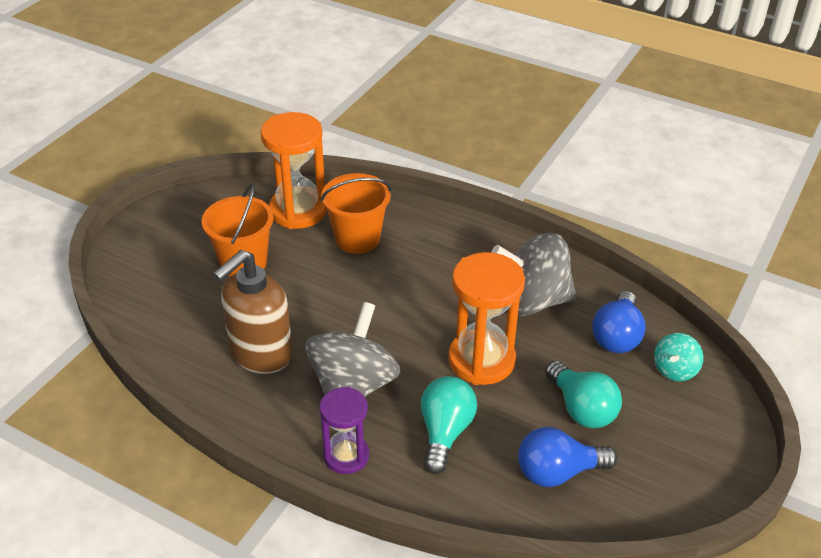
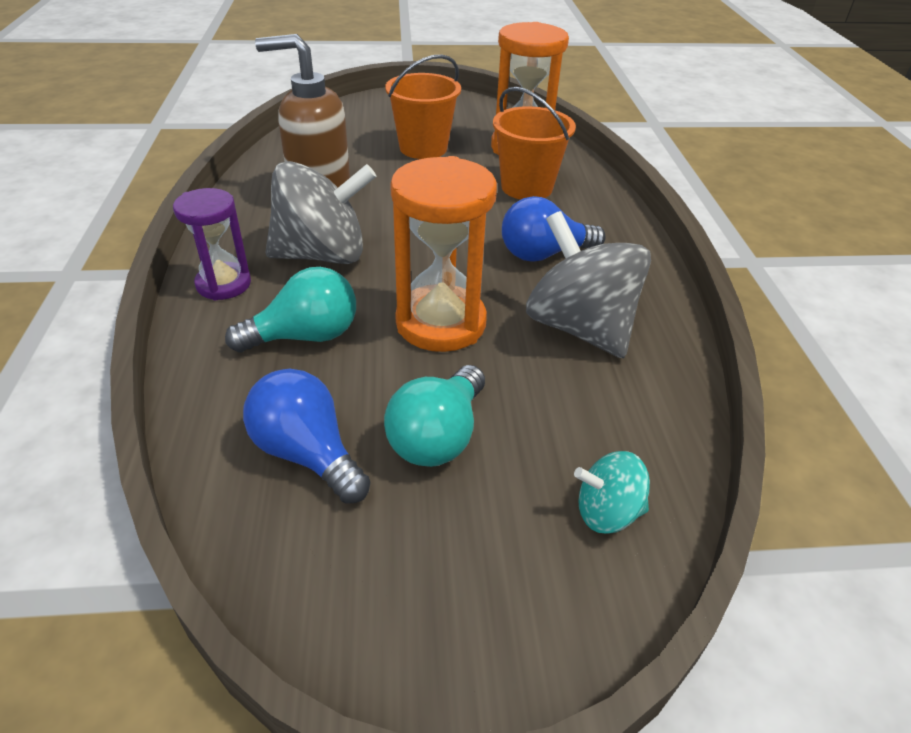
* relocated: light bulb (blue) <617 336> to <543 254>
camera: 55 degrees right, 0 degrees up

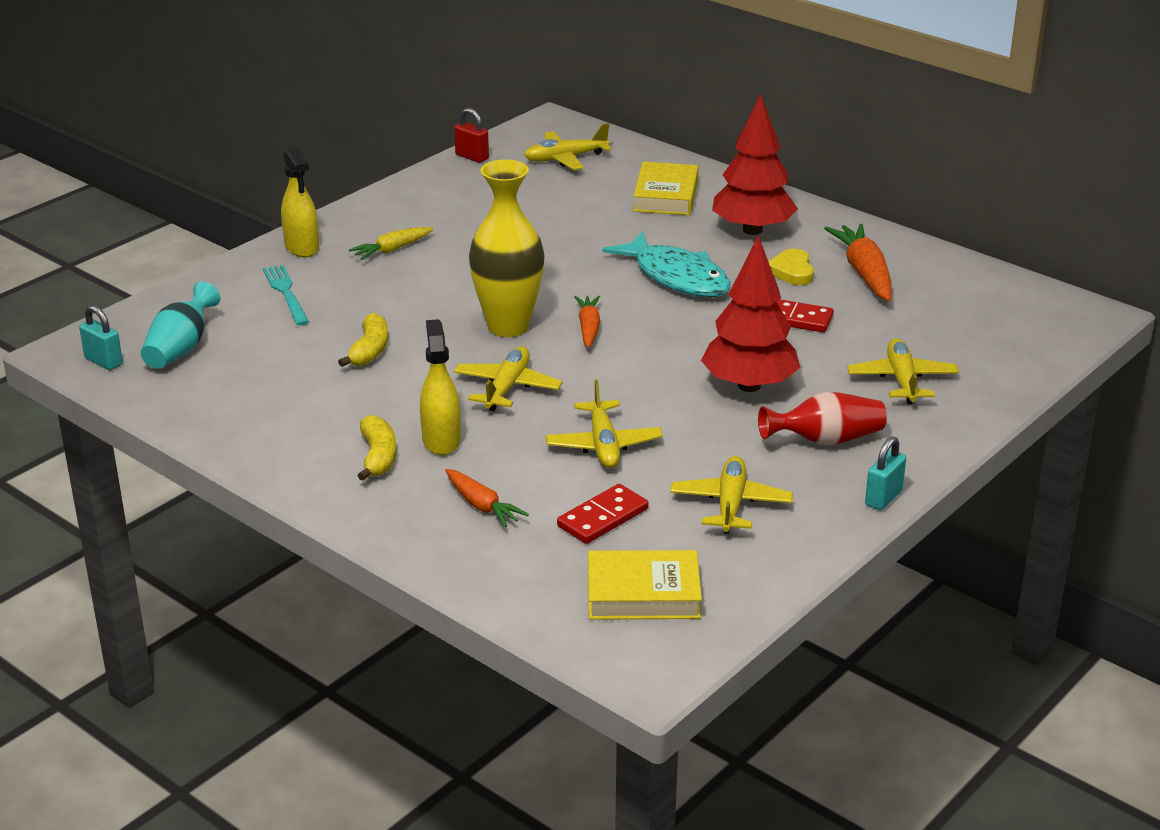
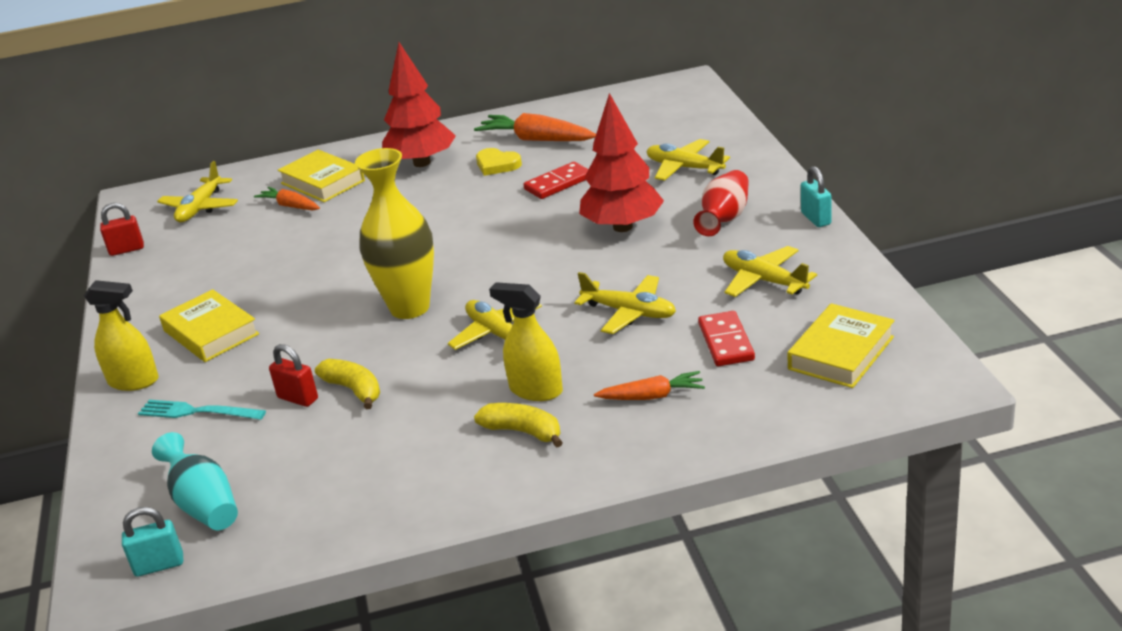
* missing: fish (turquoise) <676 277>
* appeared: padlock (red) <298 398>
* relocated: carrot (orange) <588 328> to <290 206>
* exchanged: carrot (yellow) <391 250> to book (yellow) <211 332>
camera: 50 degrees left, 0 degrees up

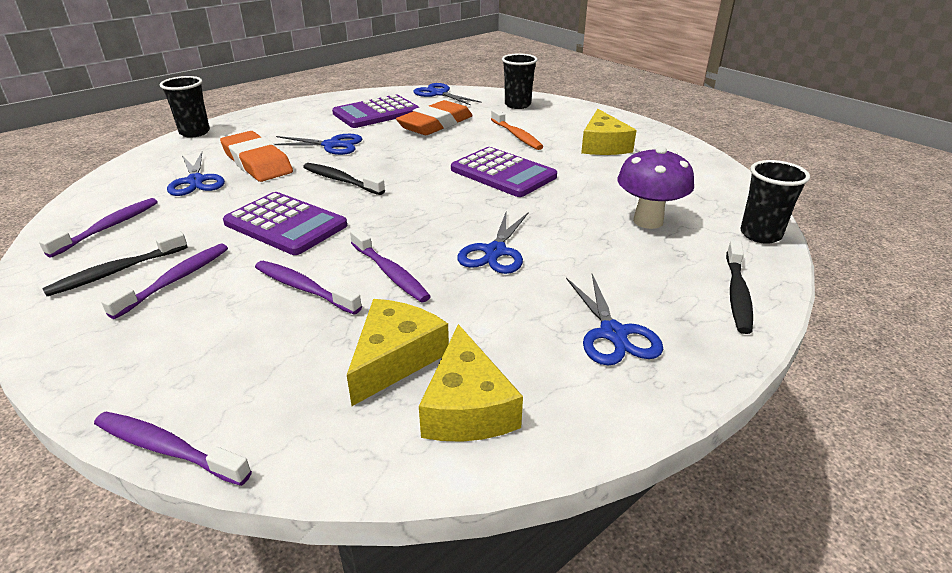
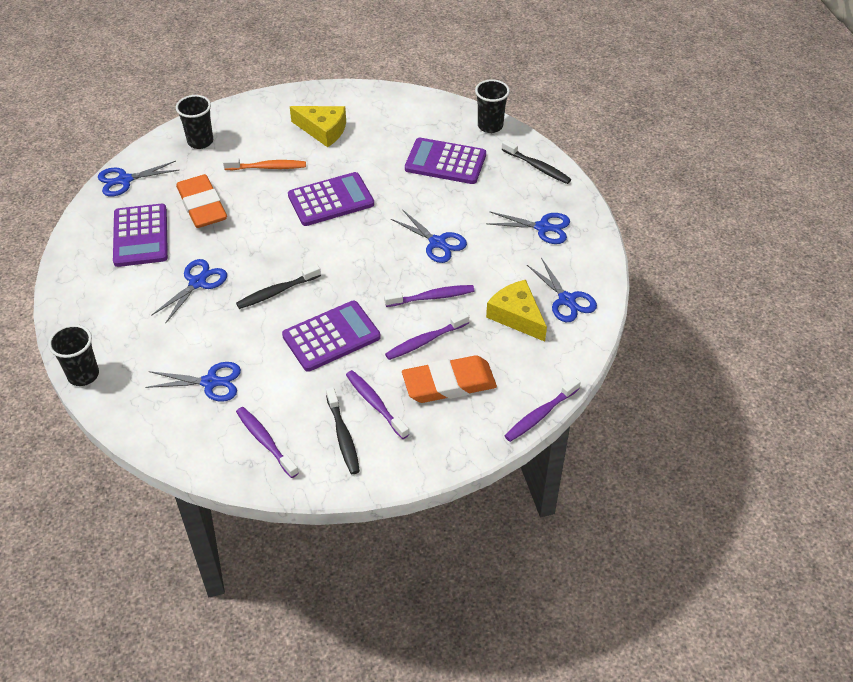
* relocated: eraser (orange) <257 162> to <449 383>
* exchanged: cheese (yellow) <467 407> to scissors (blue) <566 300>
* exchanged: mushroom (purple) <648 221> to calculator (purple) <445 162>
camera: 65 degrees left, 15 degrees up

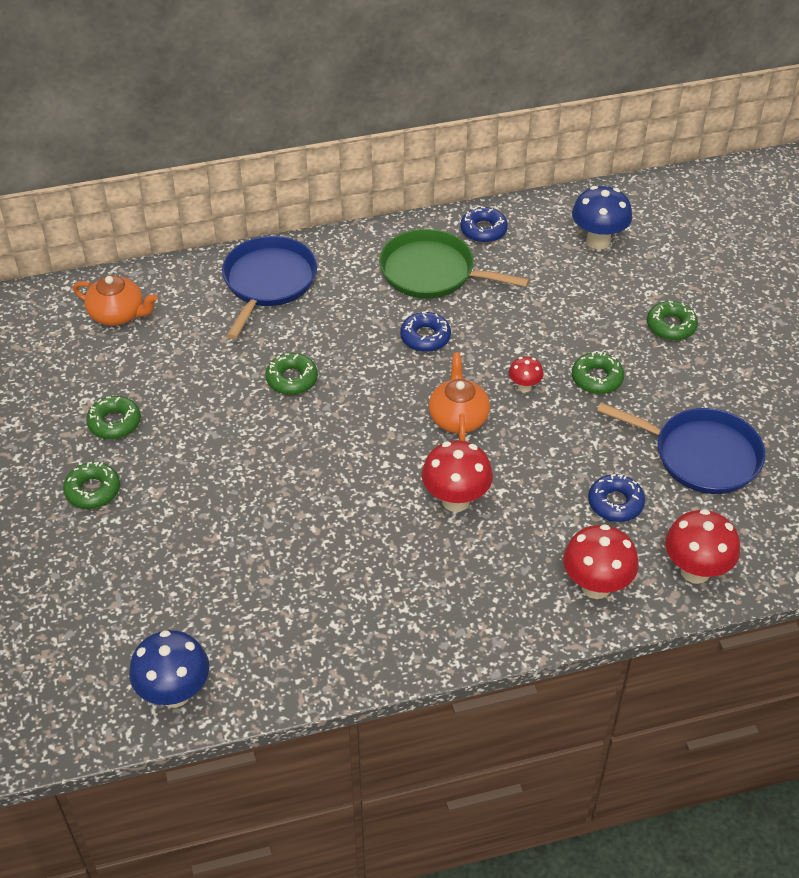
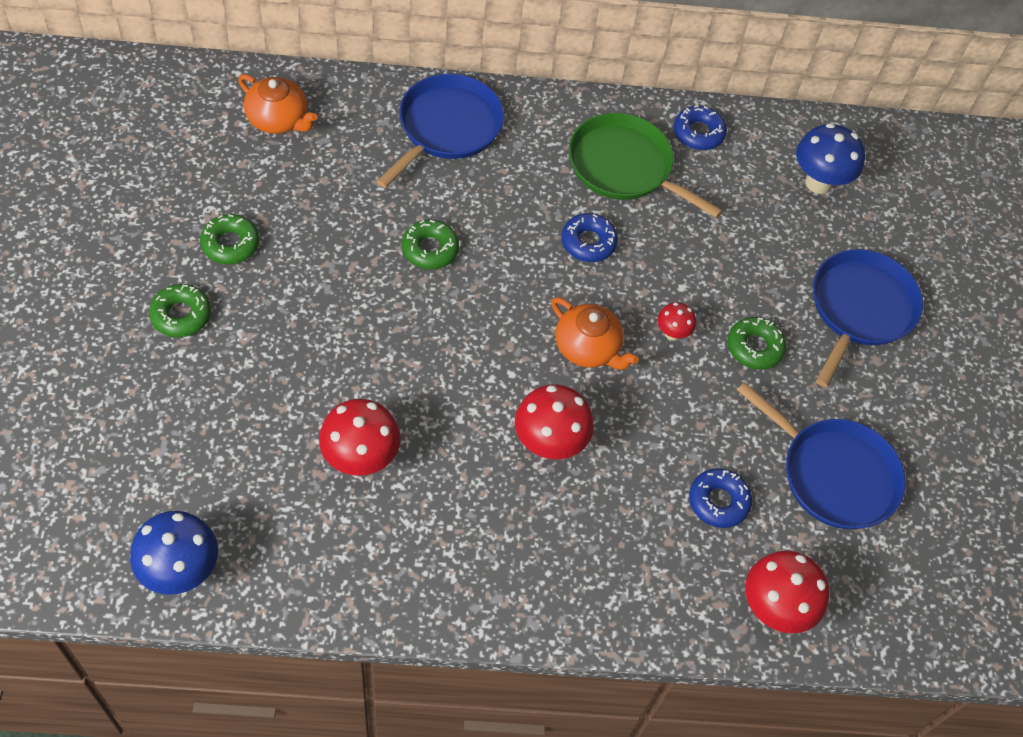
* relocated: mushroom (red) <596 586> to <361 459>
* exchanged: donut (green) <671 326> to pan (blue) <860 309>
* spun: teapot (orange) <458 417> = <588 348> 120 degrees clockwise
camera: 10 degrees right, 10 degrees up

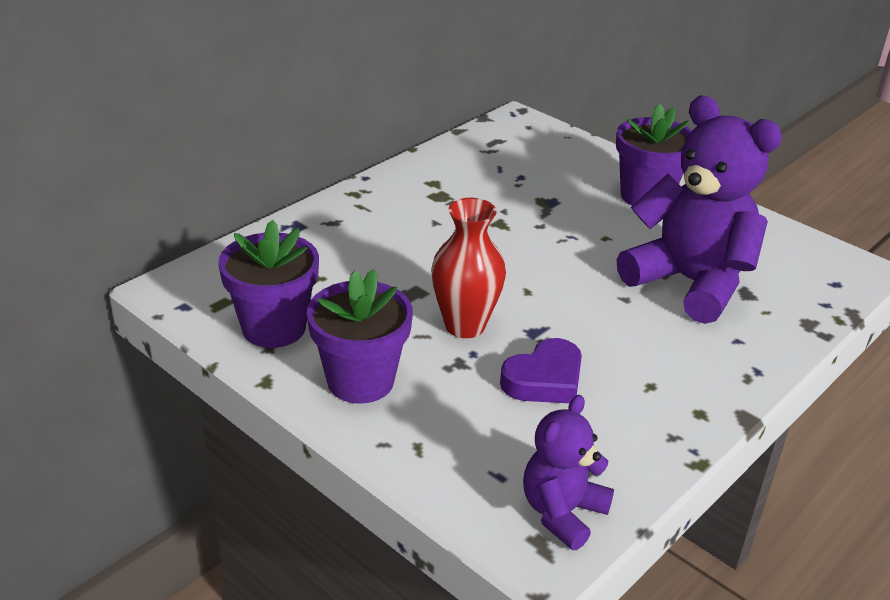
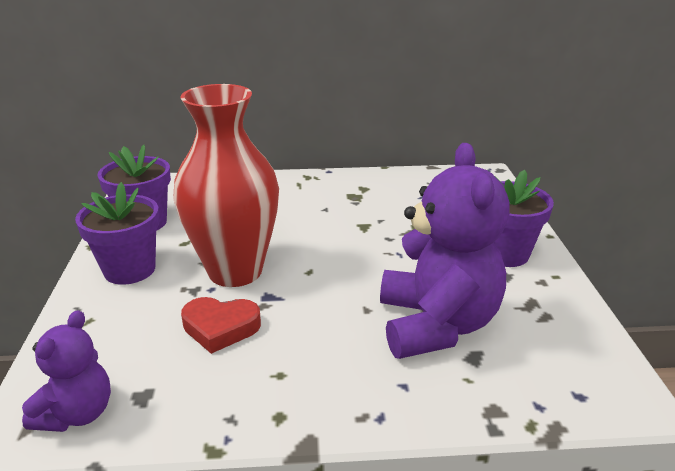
* colour: heart (purple) <544 380> to heart (red) <220 328>
* spun: teddy bear (purple) <562 513> = <77 413> 120 degrees clockwise
* size: vase (red) <465 326> = <235 271> x1.67
camera: 45 degrees right, 5 degrees down

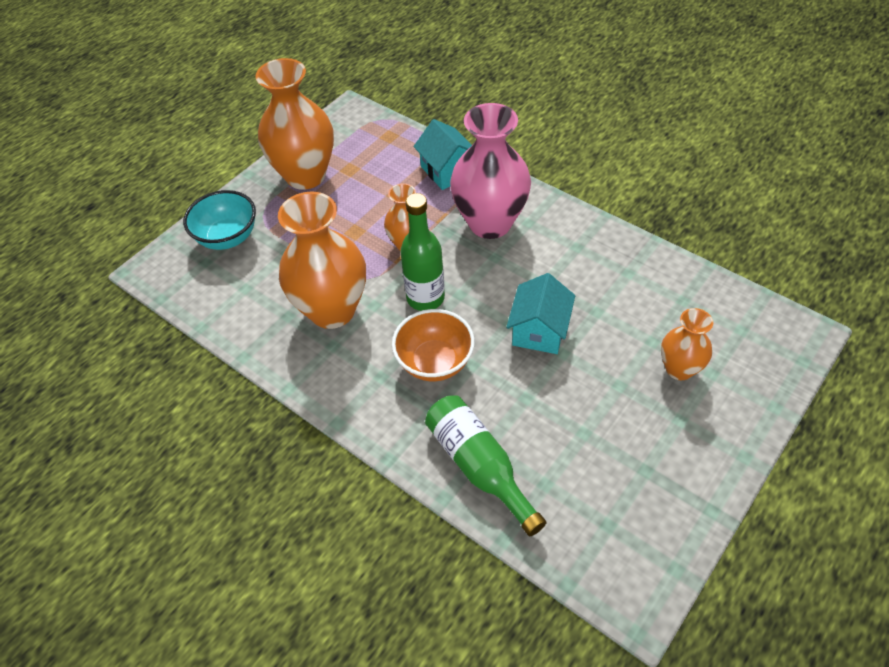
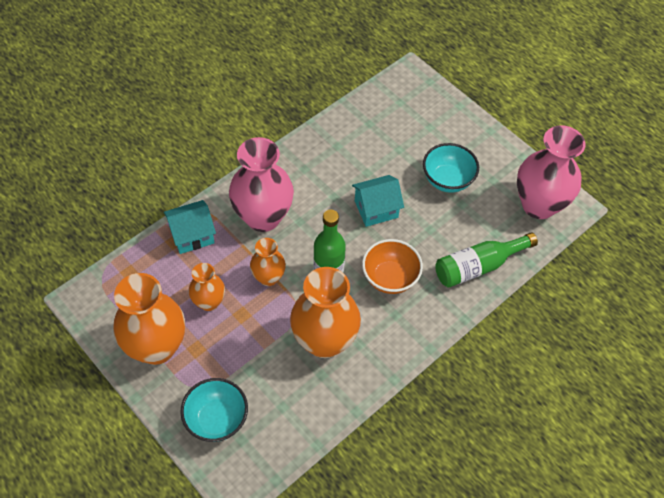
* appeared: bowl (turquoise) <447 180>
* appeared: vase (pink) <538 205>
* relocated: vase (orange) <679 369> to <209 302>
* spun: house (turquoise) <539 330> = <376 209> 45 degrees counterclockwise
camera: 85 degrees left, 5 degrees up

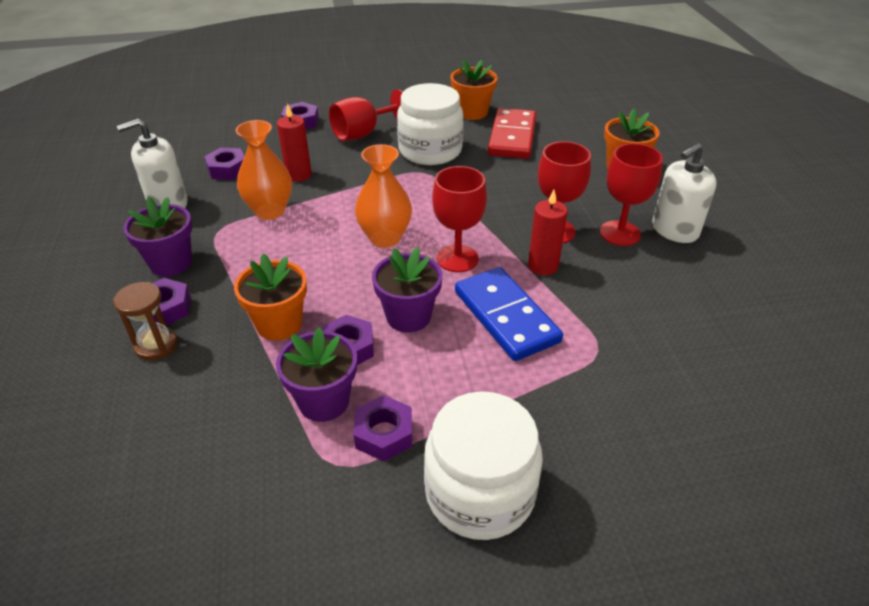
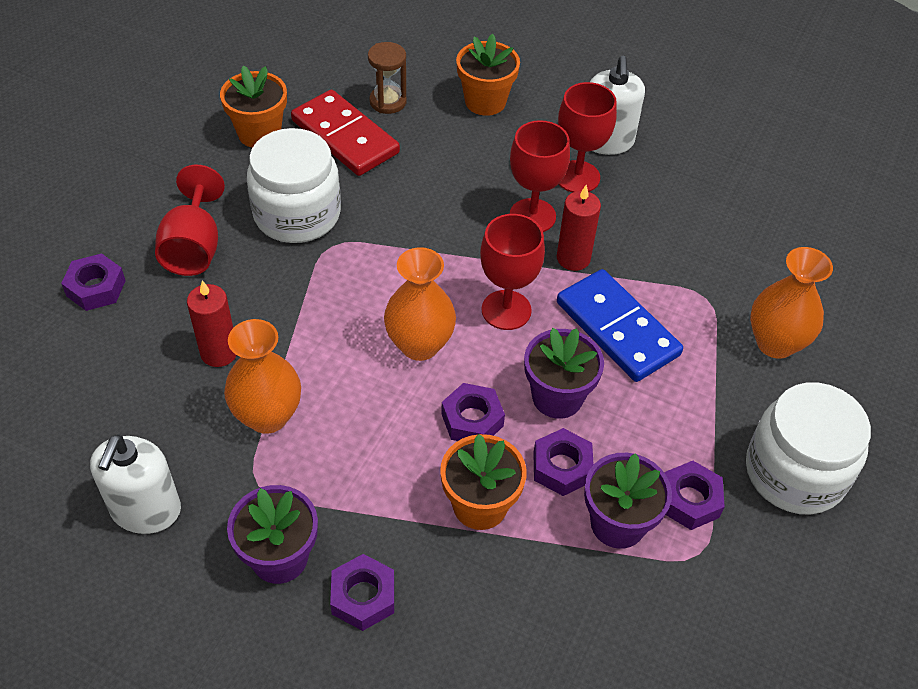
* appeared: vase (orange) <775 343>
* relocated: hourglass (brown) <156 345> to <388 102>
* relocated: nut (purple) <227 169> to <472 420>
* spun: domino (blue) <506 316> = <617 329> 45 degrees clockwise
camera: 55 degrees left, 10 degrees up

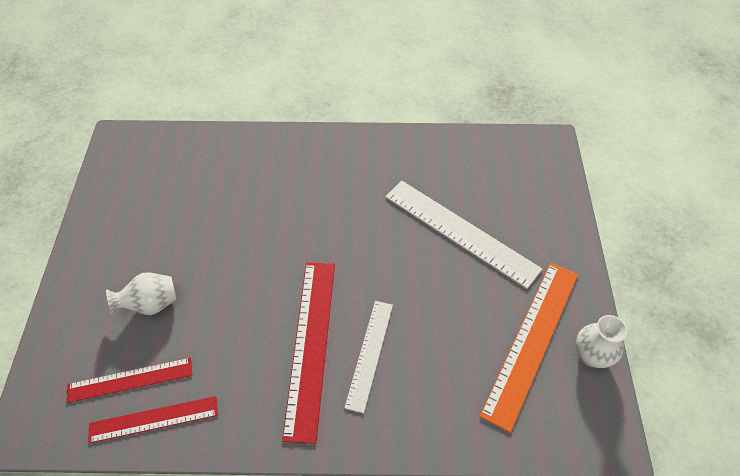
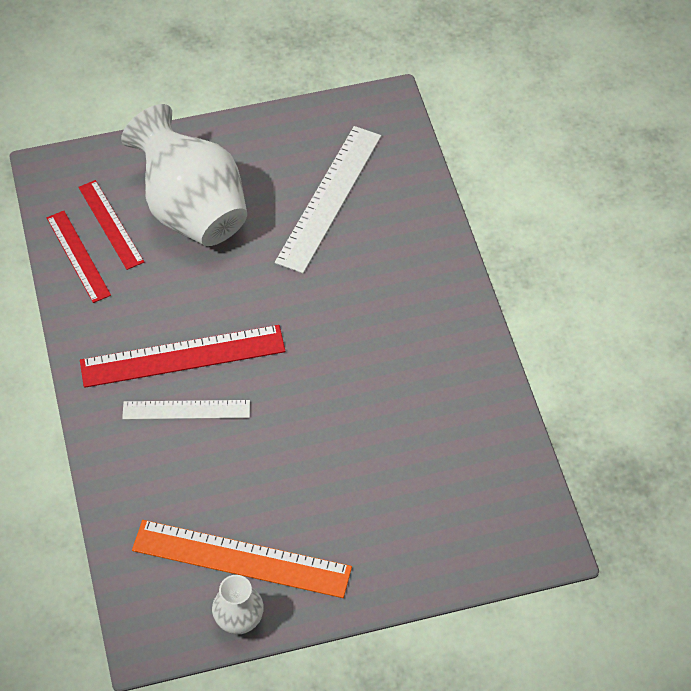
* relocated: ruler (white) <460 232> to <328 198>
* size: vase (white) <150 304> = <192 210> x2.21
camera: 75 degrees right, 0 degrees up

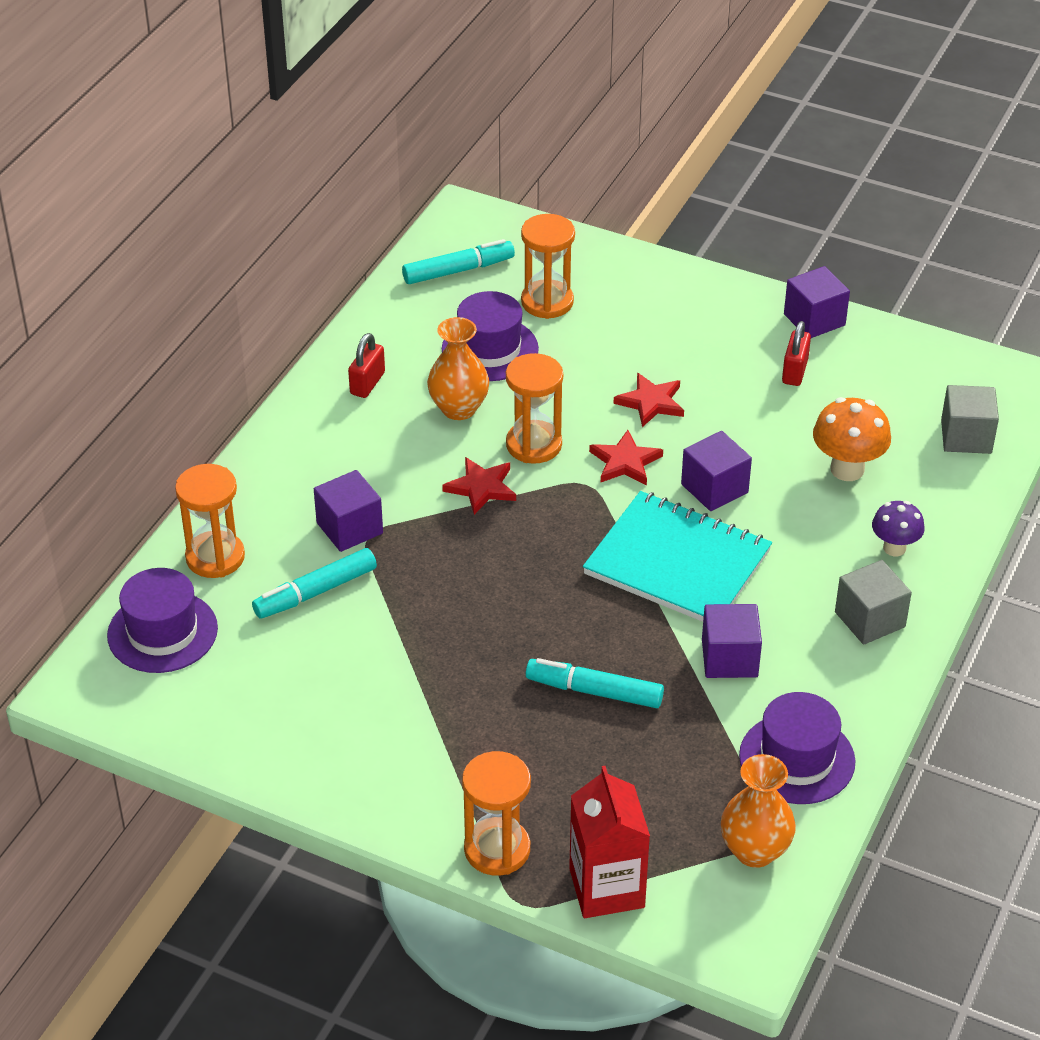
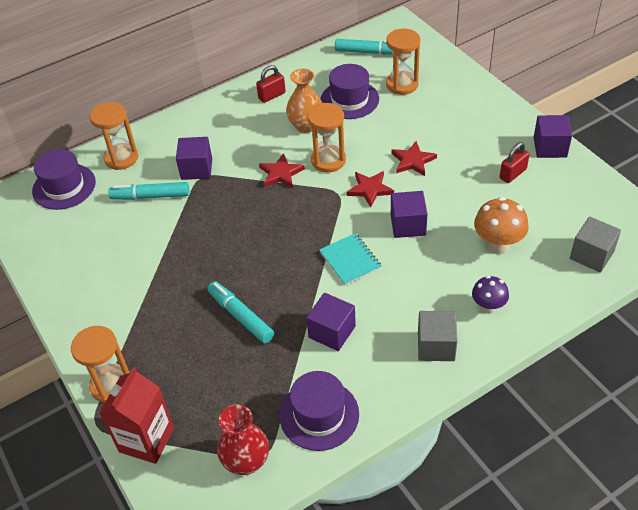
* colour: vase (orange) <755 851> to vase (red) <246 461>
* size: notebook (turquoise) <677 563> = <350 260> x0.52
camera: 35 degrees right, 5 degrees up

